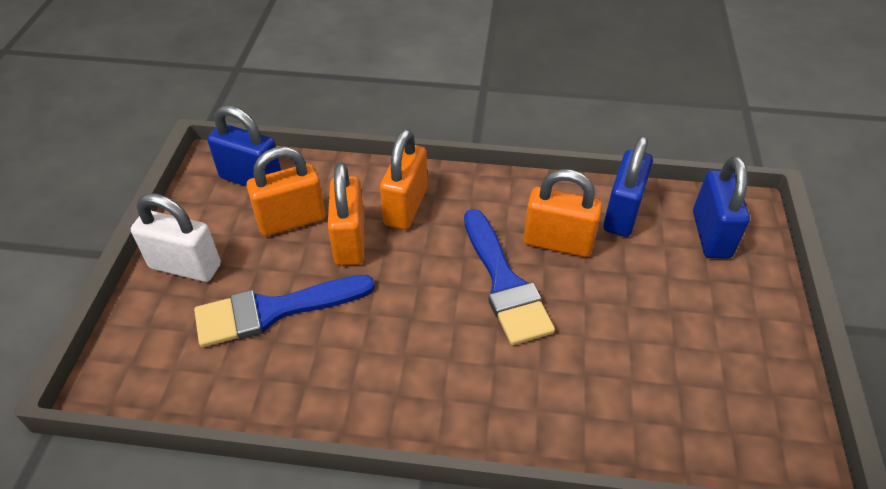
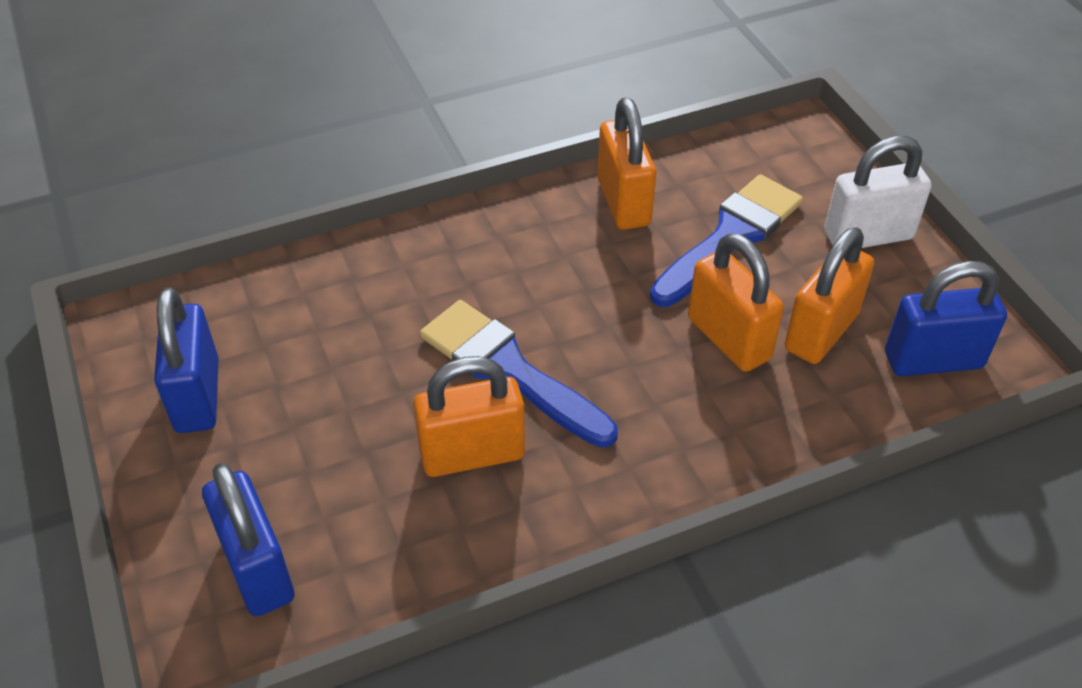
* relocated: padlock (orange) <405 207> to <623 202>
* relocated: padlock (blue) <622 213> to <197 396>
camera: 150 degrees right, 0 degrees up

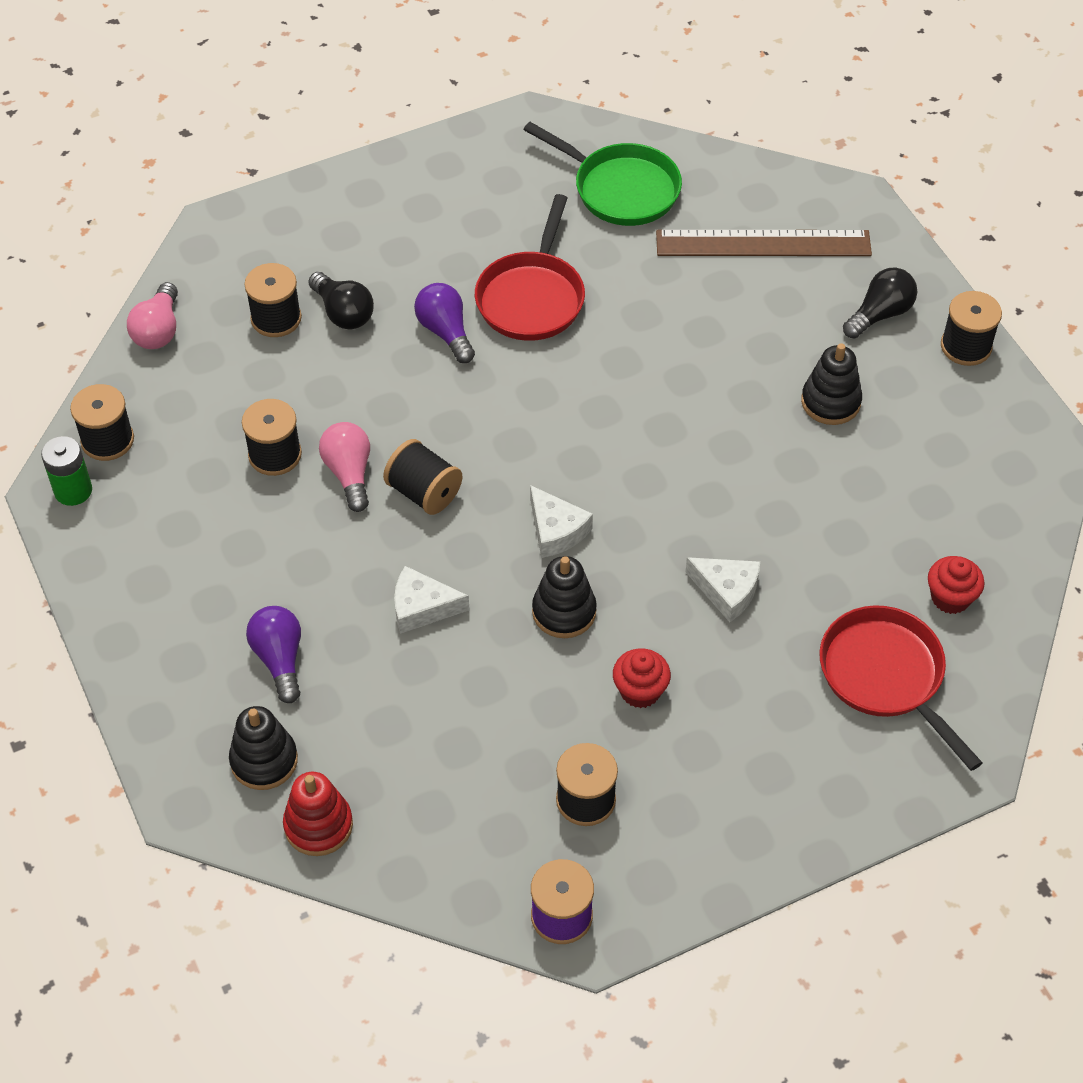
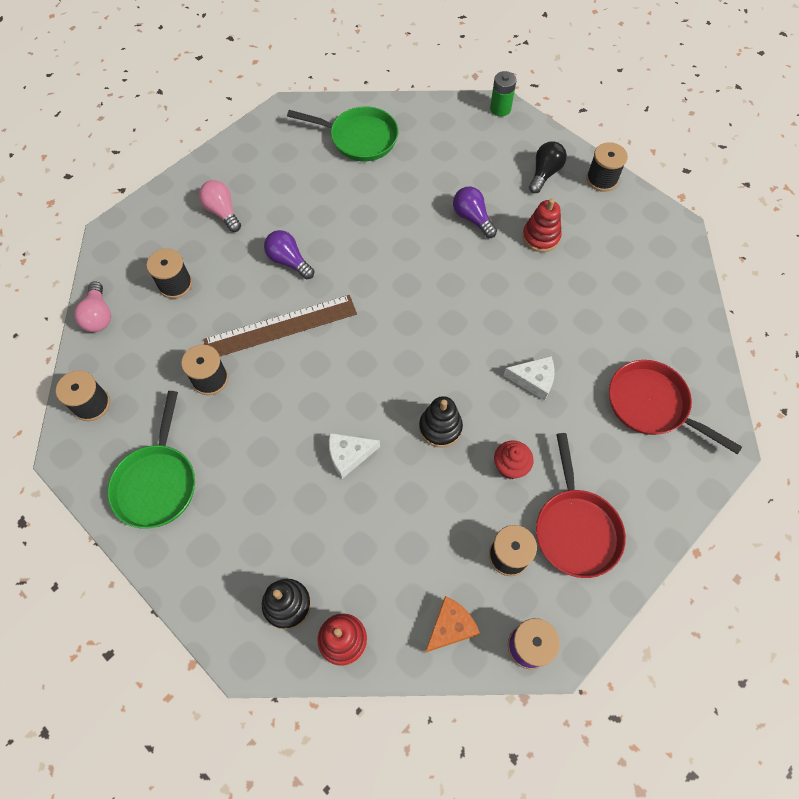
* missing: light bulb (black) <343 313>
* missing: spool (black) <424 492>
* missing: cheese (white) <556 530>
* missing: cupcake (red) <950 598>
* appeared: pan (green) <157 483>
* appeared: cheese (orange) <450 627>
* relocated: battery (green) <73 490> to <500 109>
* relocated: light bulb (purple) <279 659> to <472 218>
* relocated: light bulb (pink) <349 473> to <222 212>
* relocated: pan (red) <532 297> to <575 529>
* relocated: ruler (brown) <763 243> to <281 327>
* colour: stacking toy (black) <830 402> to stacking toy (red) <541 237>
camera: 20 degrees left, 10 degrees up

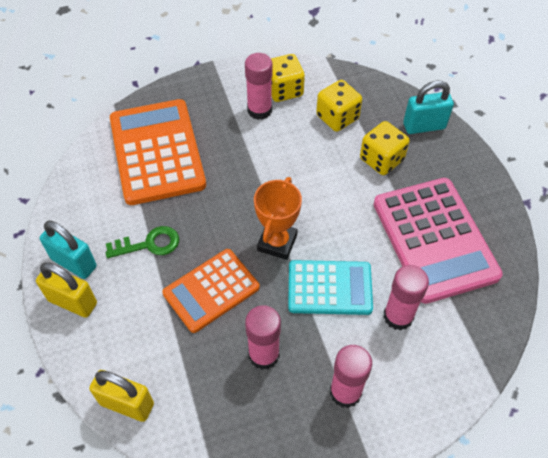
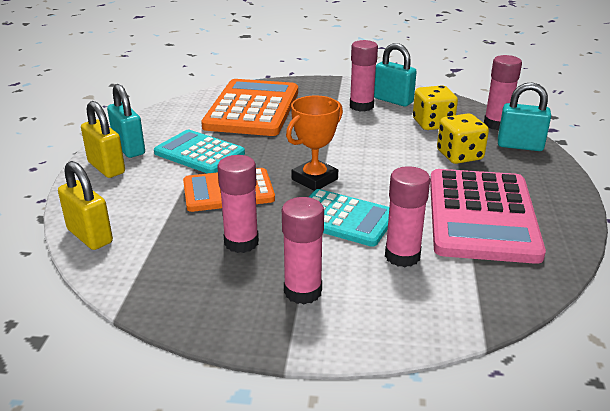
* appeared: glue stick (pink) <496 124>
* exchanged: key (green) <149 244> to calculator (turquoise) <199 153>
* exchanged: dice (yellow) <284 90> to padlock (turquoise) <393 100>
camera: 25 degrees right, 25 degrees down

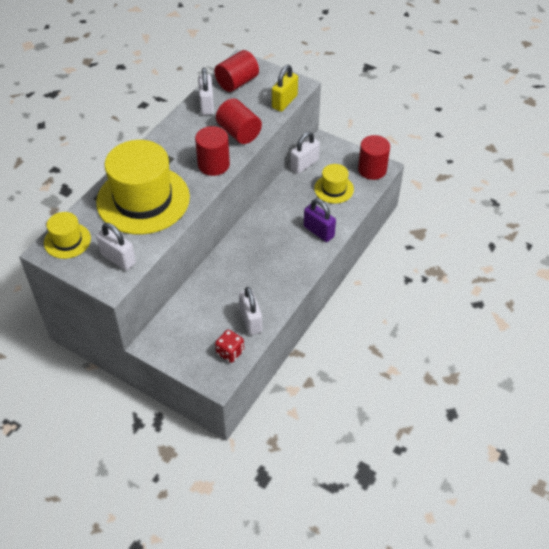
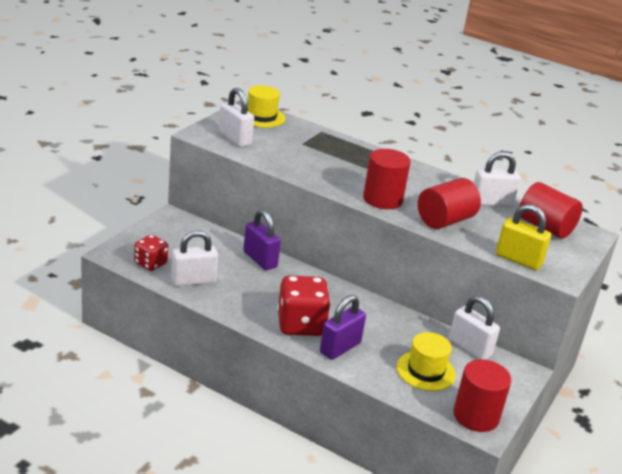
* missing: hat (yellow) <143 199>
* appeared: padlock (purple) <260 259>
* appeared: dice (red) <300 325>
* spun: padlock (white) <118 259> = <235 139> 75 degrees counterclockwise
camera: 85 degrees right, 20 degrees down

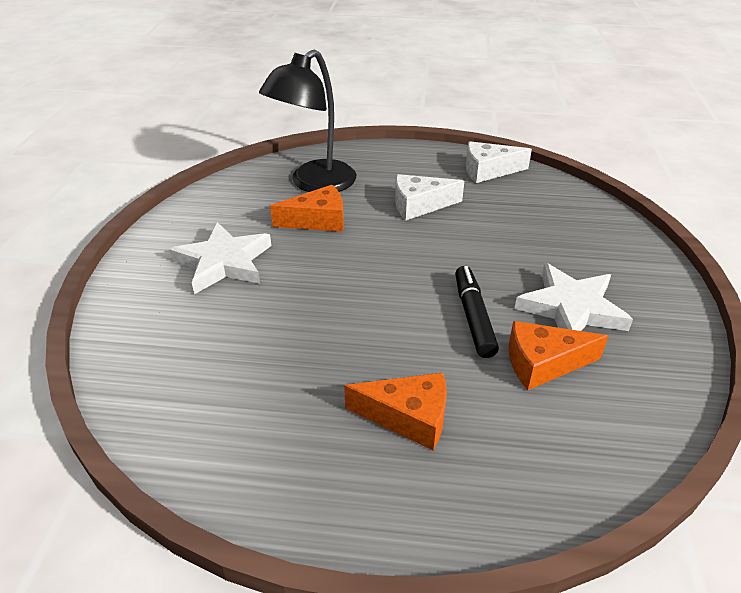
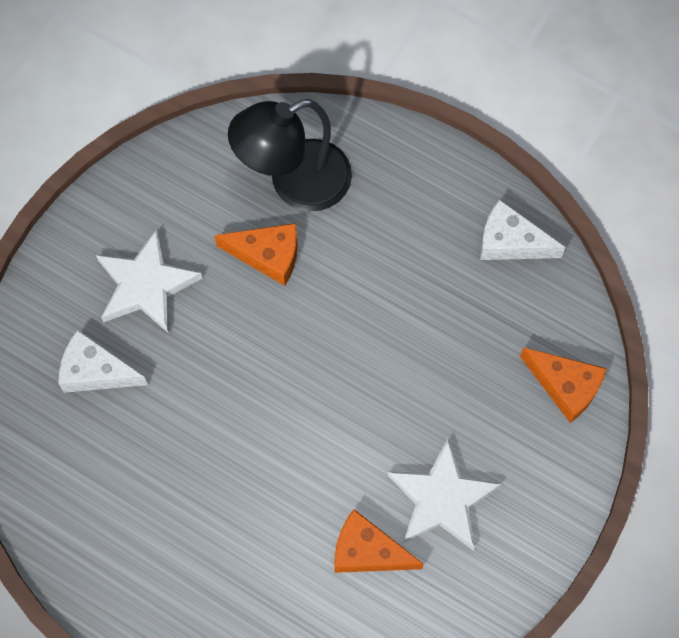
* missing: marker (black) <473 317>
* relocated: cheese (orange) <408 417> to <565 386>
* relocated: cheese (white) <419 205> to <96 371>
camera: 25 degrees right, 30 degrees up

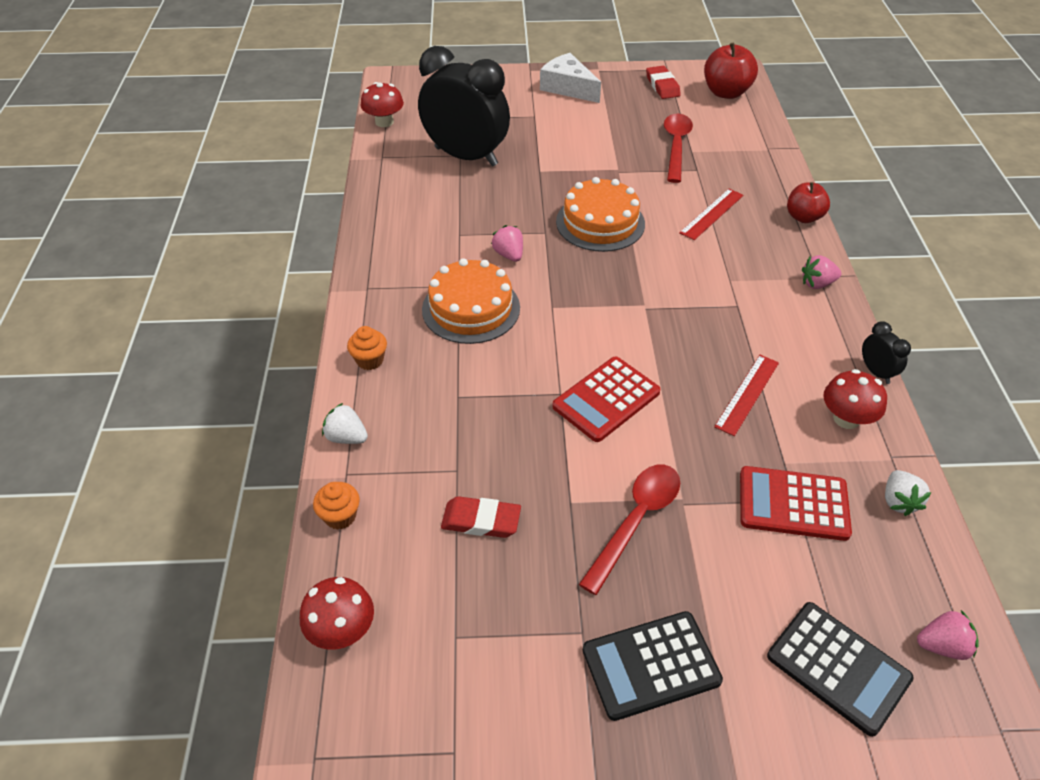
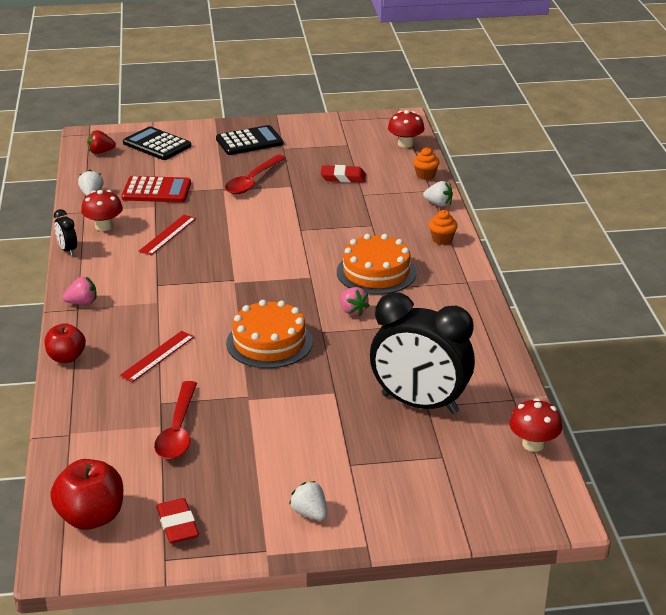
* missing: calculator (red) <606 399>
* exchanged: cheese (white) <568 88> to strawberry (white) <310 513>
* colour: strawberry (pink) <942 645> to strawberry (red) <100 152>
camera: 175 degrees right, 15 degrees down

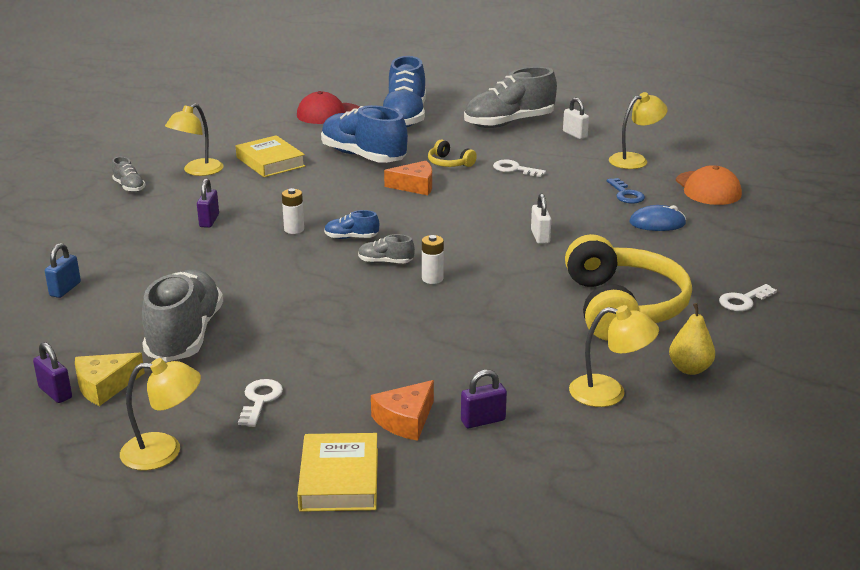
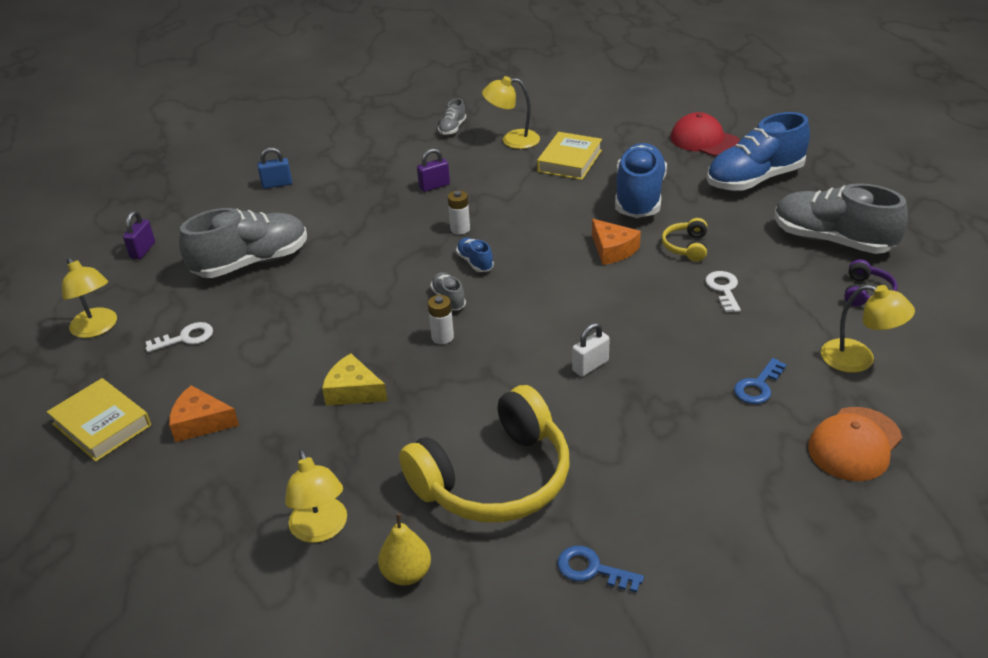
* missing: padlock (purple) <483 420>
* missing: mouse (blue) <657 223>
* relocated: cheese (yellow) <105 386> to <353 391>
* exchanged: padlock (white) <575 134> to headphones (purple) <866 292>
* colour: key (white) <743 301> to key (blue) <592 569>
* spun: book (yellow) <339 479> = <101 425> 75 degrees clockwise
camera: 60 degrees right, 10 degrees up

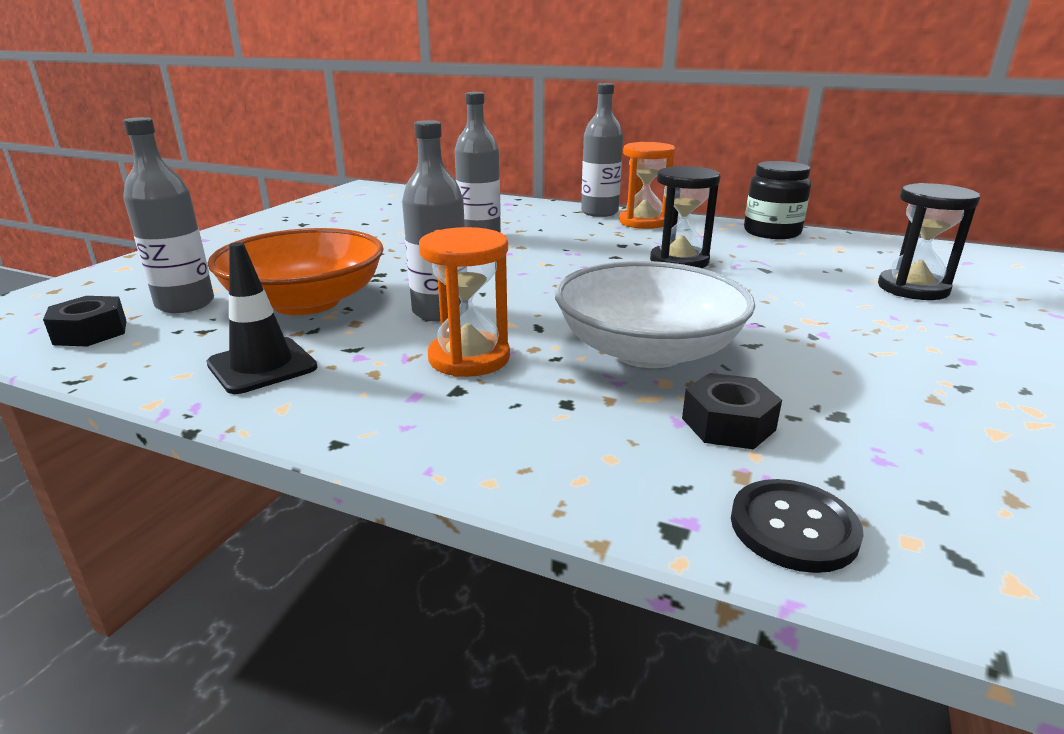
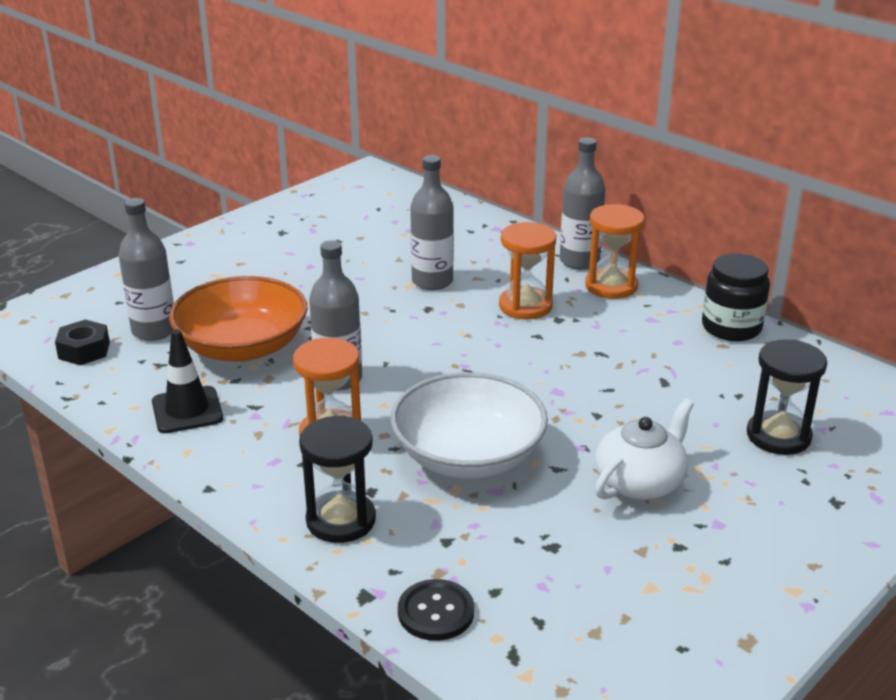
* missing: nut (black) <728 424>
* appeared: hourglass (orange) <525 306>
* appeared: teapot (white) <640 482>
* relocated: hourglass (black) <679 261> to <341 520>
camera: 20 degrees right, 5 degrees up

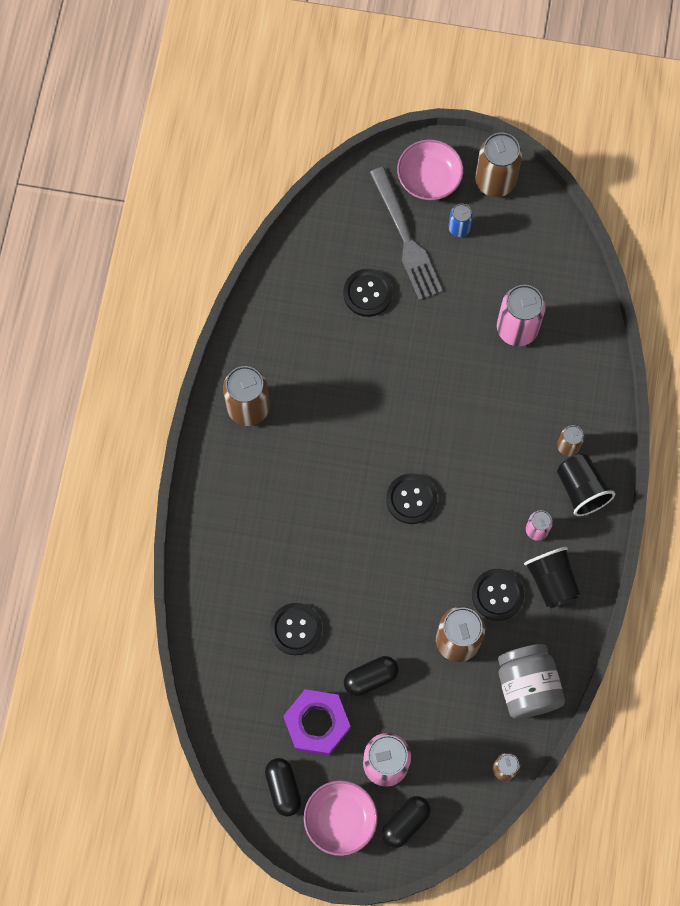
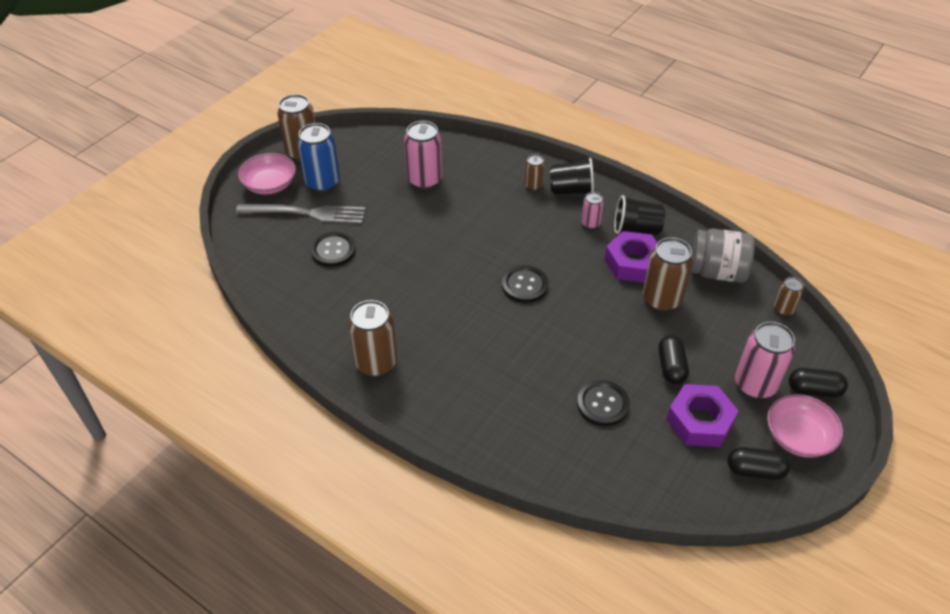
* exchanged: button (black) <497 595> to nut (purple) <633 263>
* spun: capsule (black) <405 822> = <814 390> 60 degrees counterclockwise
* size: can (blue) <459 228> = <323 183> x1.87
camera: 65 degrees left, 25 degrees down

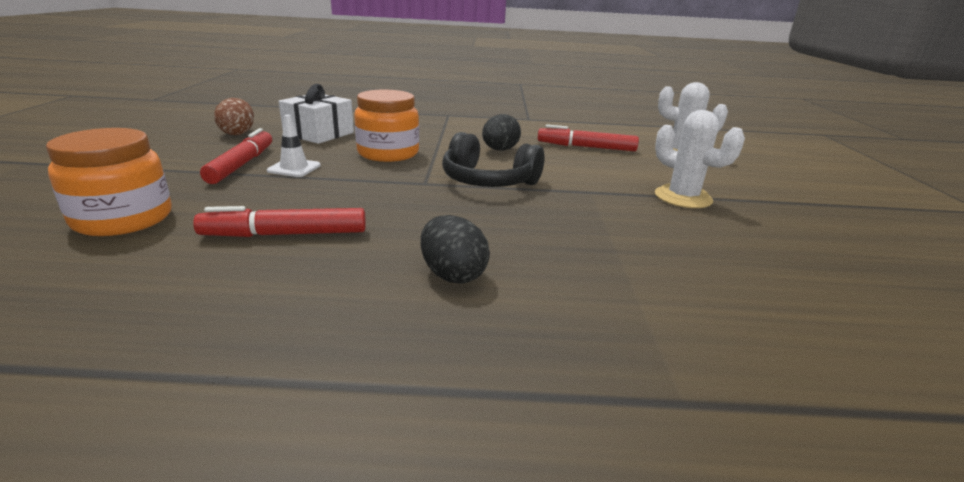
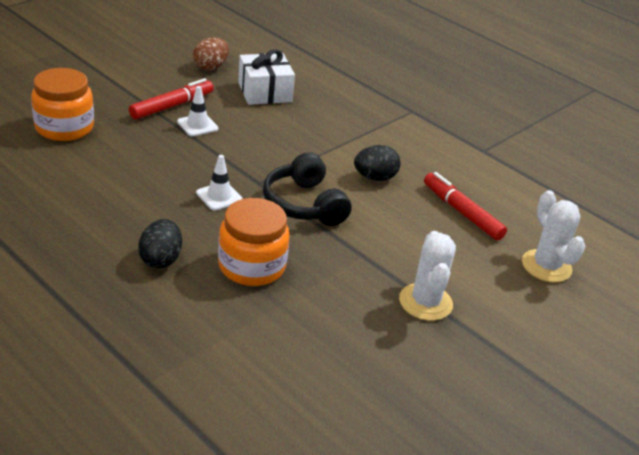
* missing: marker (red) <285 234>
* appeared: traffic cone (white) <219 196>
* relocated: jar (orange) <388 153> to <252 266>
camera: 40 degrees right, 10 degrees up

